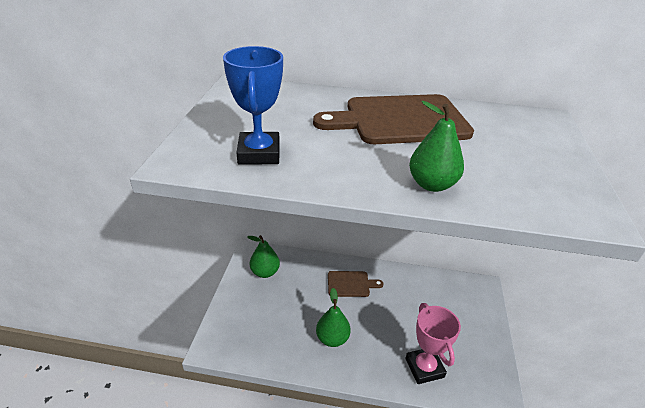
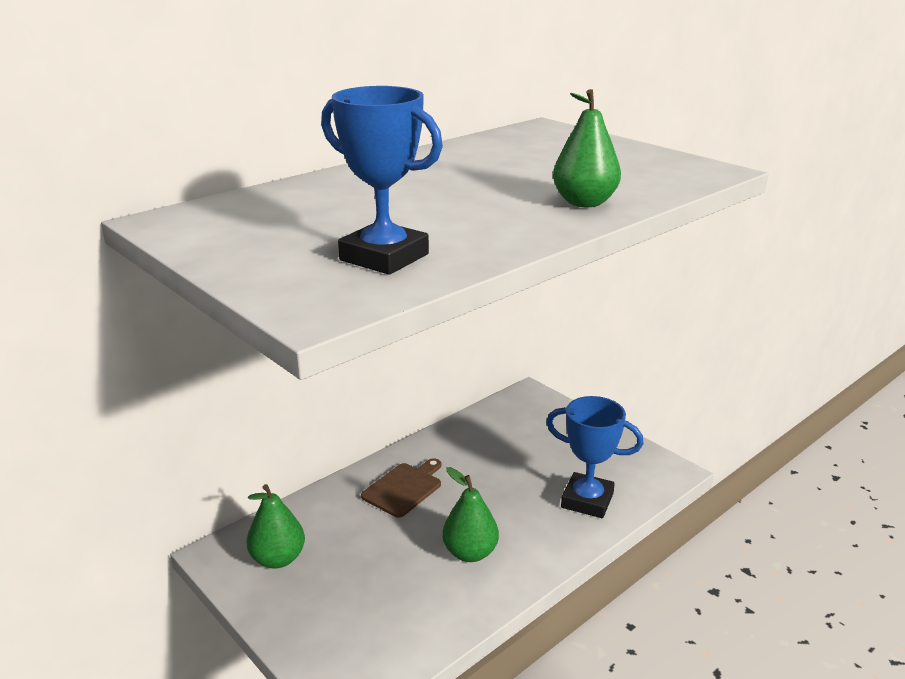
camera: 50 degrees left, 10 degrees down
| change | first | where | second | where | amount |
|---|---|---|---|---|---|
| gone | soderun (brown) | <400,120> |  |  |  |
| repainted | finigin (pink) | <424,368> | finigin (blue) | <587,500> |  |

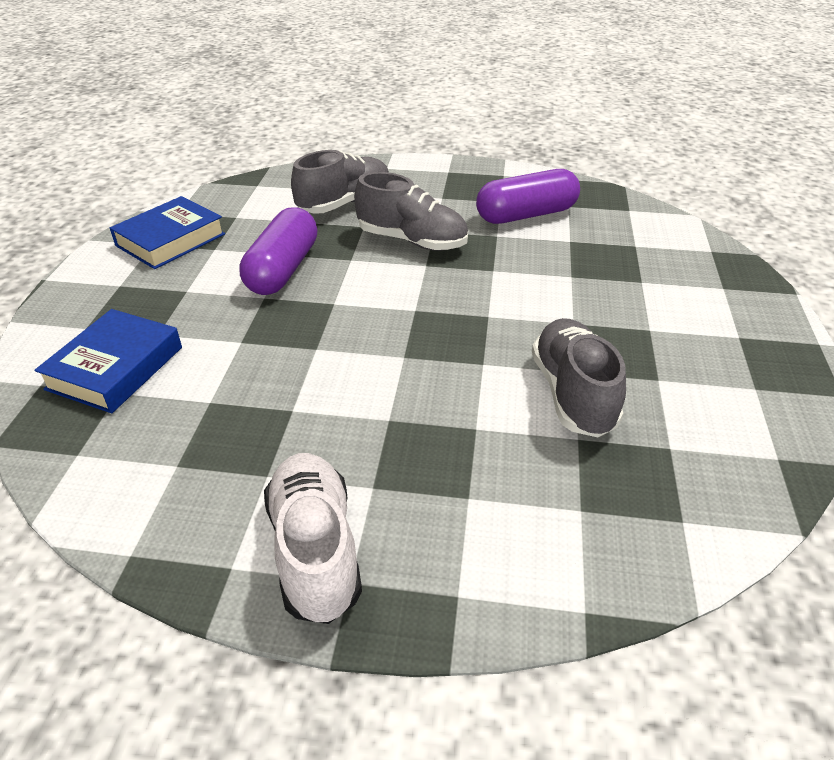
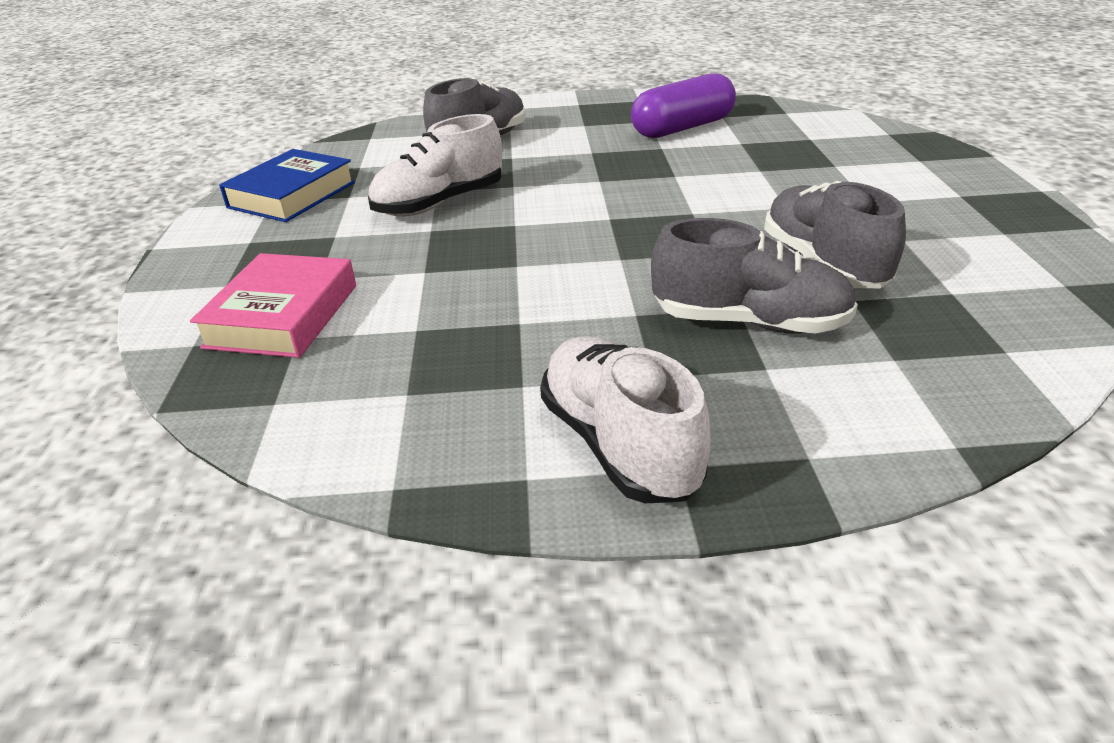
camera: 10 degrees left, 5 degrees down
| change | first | where | second | where | amount |
|---|---|---|---|---|---|
| shifted | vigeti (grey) | <412,241> |  | <749,322> |  |
| swapped | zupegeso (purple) | <283,269> | vigeti (white) | <439,203> |  |
| repainted | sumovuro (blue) | <115,368> | sumovuro (pink) | <283,316> |  |

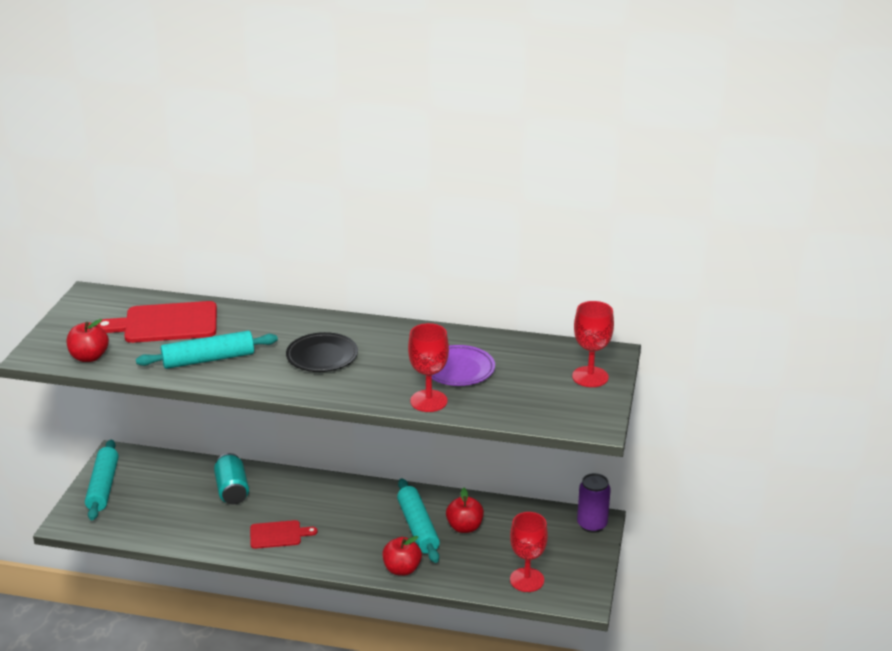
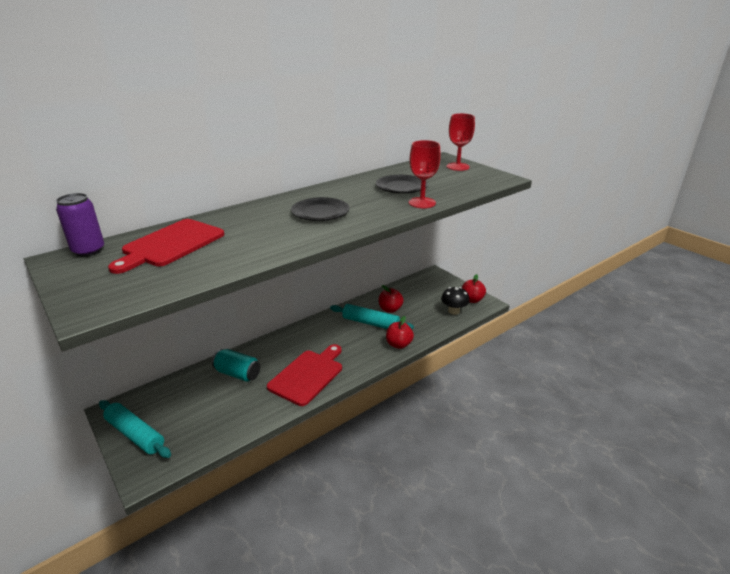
camera: 50 degrees left, 0 degrees up
| change | first | where | second | where | amount |
|---|---|---|---|---|---|
| gone | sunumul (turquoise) | <208,359> |  |  |  |
| shifted | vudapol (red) | <89,357> |  | <472,300> |  |
| shifted | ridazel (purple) | <592,525> |  | <88,251> |  |
| swapped | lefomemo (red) | <527,580> | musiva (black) | <454,311> |  |
| repainted | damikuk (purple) | <458,369> | damikuk (black) | <401,187> |  |
| scaled | soderun (red) | <278,534> |  | <308,375> | x1.74 |

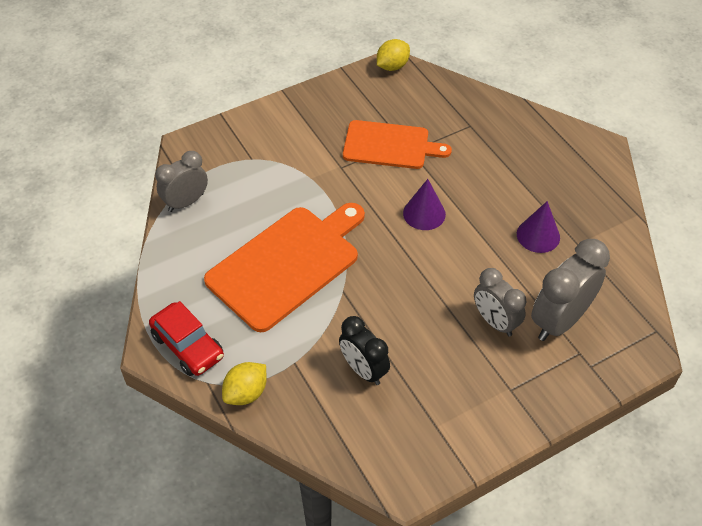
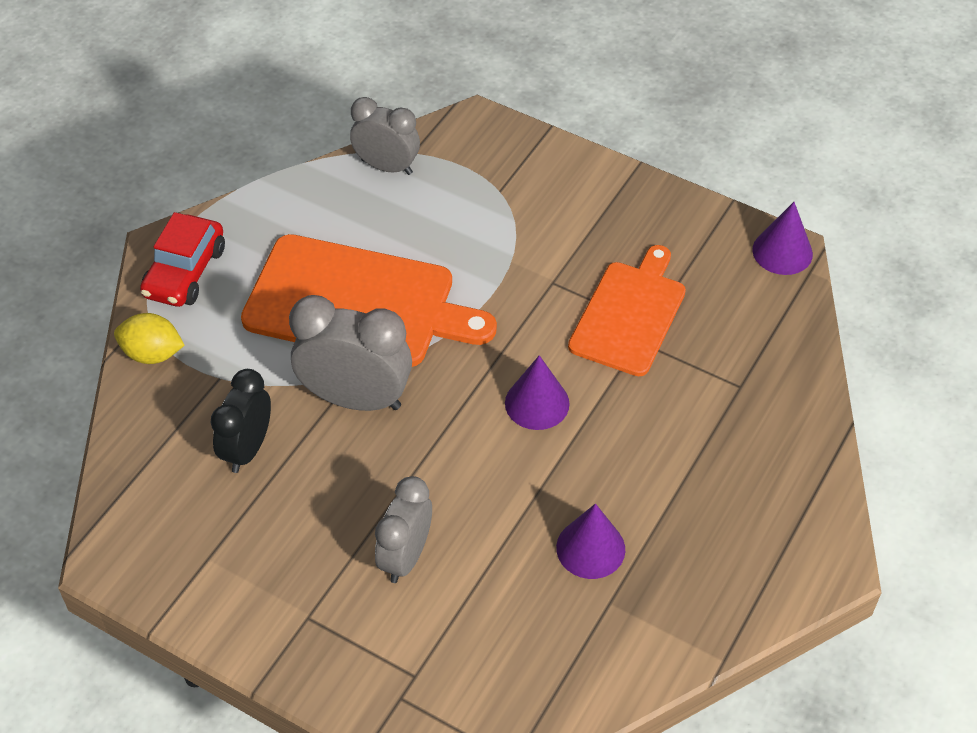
camera: 60 degrees right, 0 degrees up
| change | first | where | second | where | amount |
|---|---|---|---|---|---|
| shifted | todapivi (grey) | <559,320> |  | <356,398> |  |
| swapped | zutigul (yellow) | <392,66> | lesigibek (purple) | <782,252> |  |
| rotated | soderun (orange) | <390,145> |  | <630,314> | 135 degrees counterclockwise |

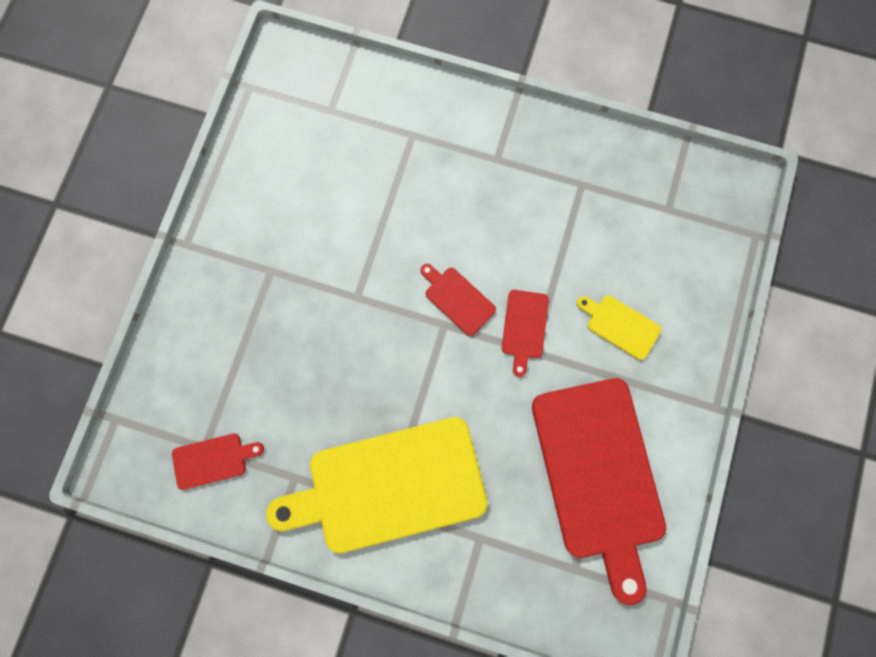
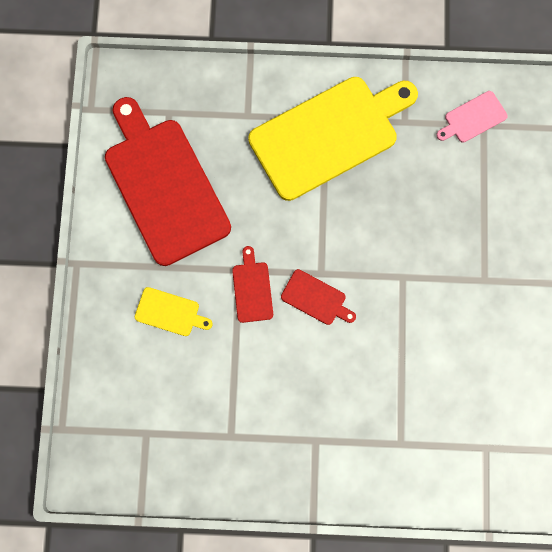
camera: 165 degrees right, 0 degrees up
| change | first | where | second | where | amount |
|---|---|---|---|---|---|
| repainted | soderun (red) | <213,460> | soderun (pink) | <473,118> |  |

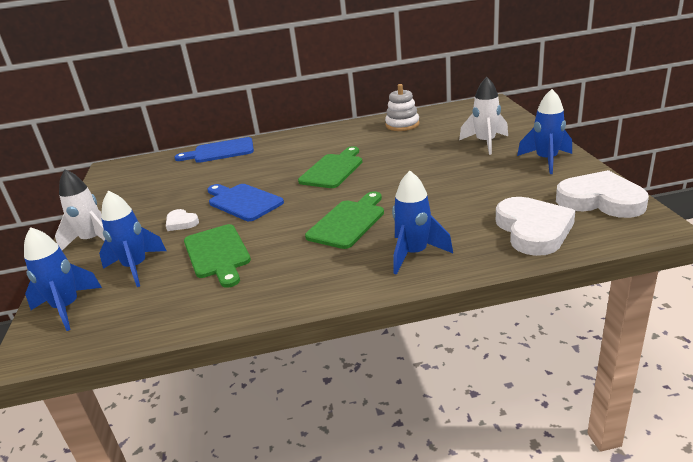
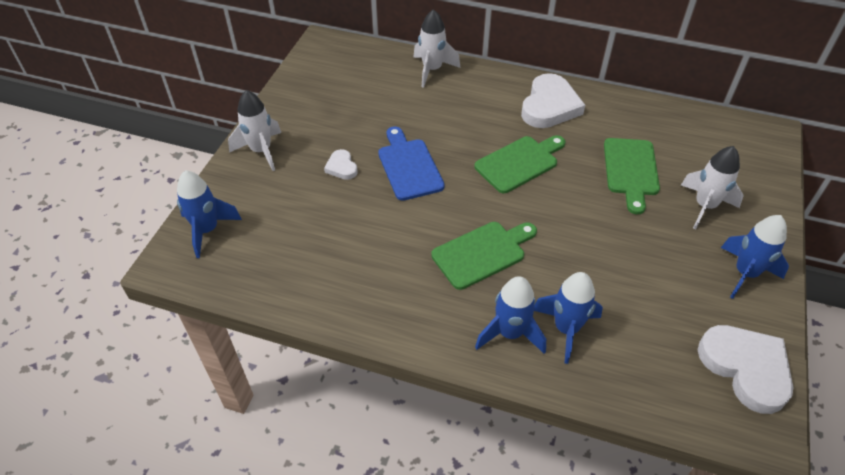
camera: 25 degrees right, 20 degrees up
| change | first | where | second | where | amount |
|---|---|---|---|---|---|
| gone | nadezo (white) | <402,125> |  |  |  |
| shifted | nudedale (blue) | <136,267> |  | <566,329> |  |
| shifted | soderun (green) | <218,253> |  | <631,170> |  |
| shifted | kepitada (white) | <533,230> |  | <549,106> |  |
| swapped | soderun (blue) | <220,151> | nudedale (white) | <432,70> |  |

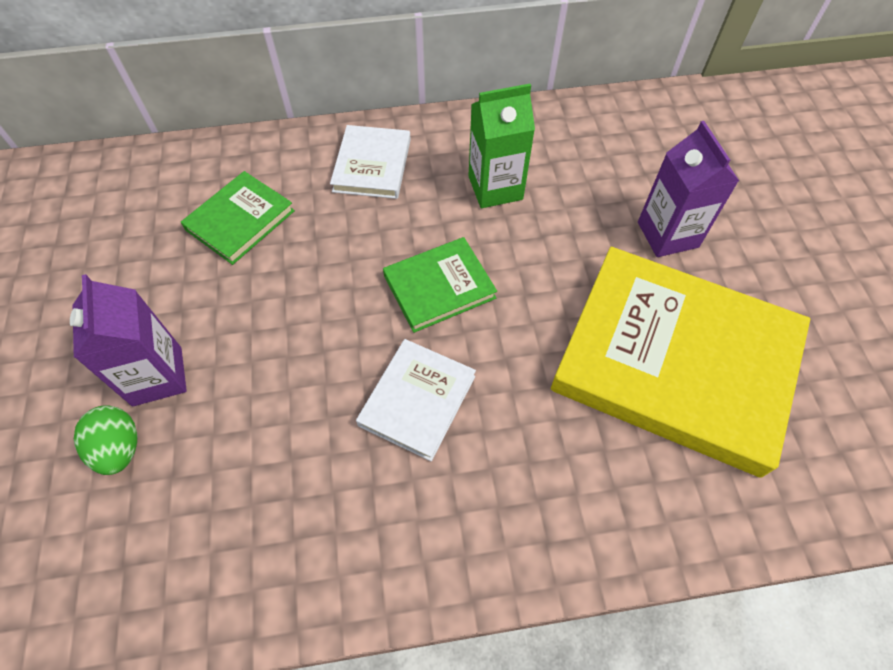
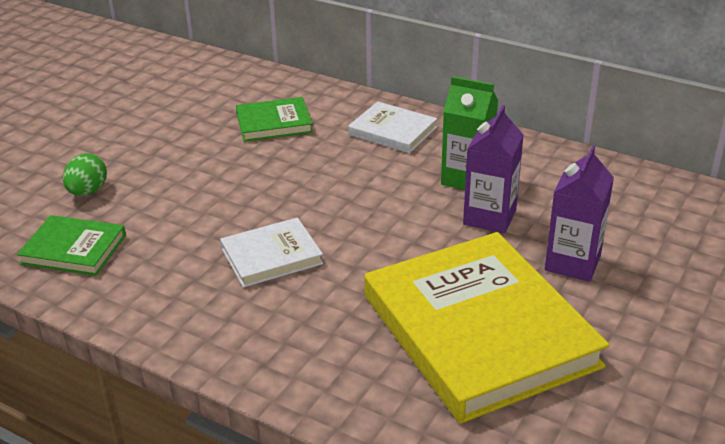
camera: 40 degrees right, 25 degrees down
| change | first | where | second | where | amount |
|---|---|---|---|---|---|
| shifted | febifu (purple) | <157,376> |  | <489,217> |  |
| shifted | sumovuro (green) | <439,287> |  | <74,249> |  |
| rotated | sumovuro (white) | <372,165> |  | <393,131> | 75 degrees clockwise |

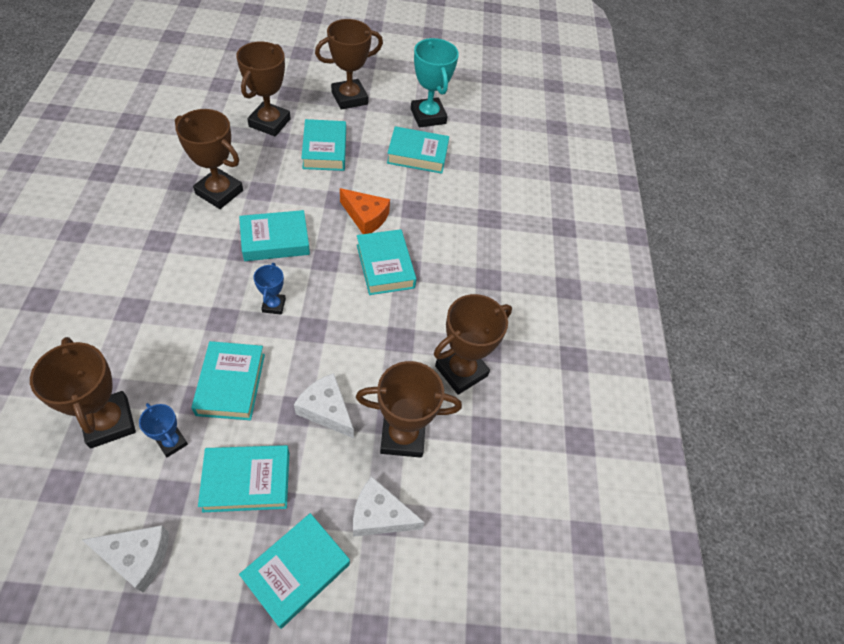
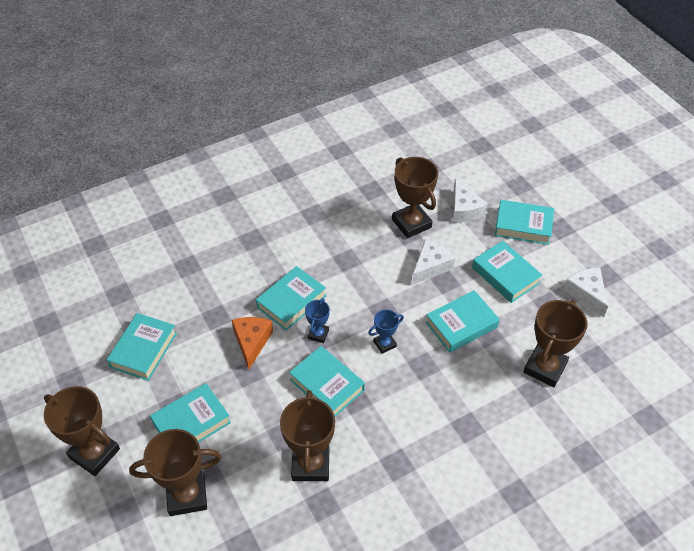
camera: 115 degrees left, 5 degrees down
| change | first | where | second | where | amount |
|---|---|---|---|---|---|
| gone | finigin (turquoise) | <428,116> |  |  |  |
| gone | finigin (brown) | <461,371> |  |  |  |
| shifted | finigin (blue) | <172,442> |  | <318,334> |  |
| rotated | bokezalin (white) | <326,410> |  | <430,267> | 150 degrees counterclockwise |
| rotated | sumovuro (turquoise) | <417,155> |  | <143,350> | 45 degrees clockwise |

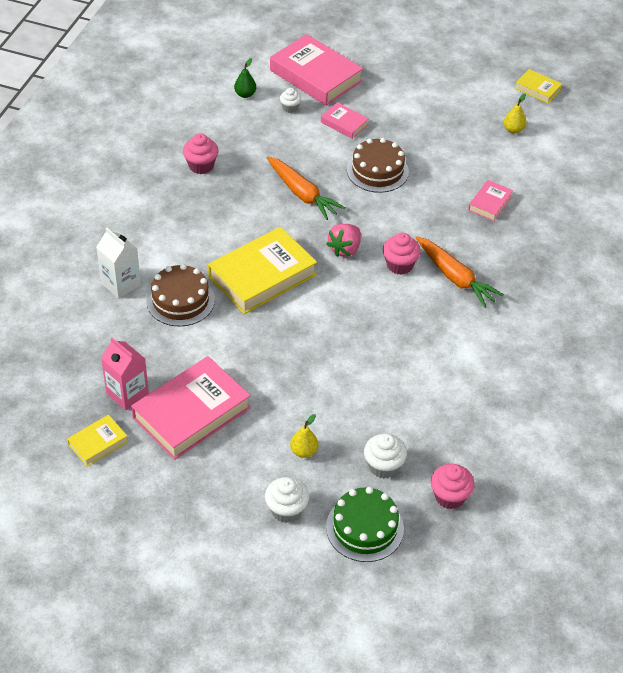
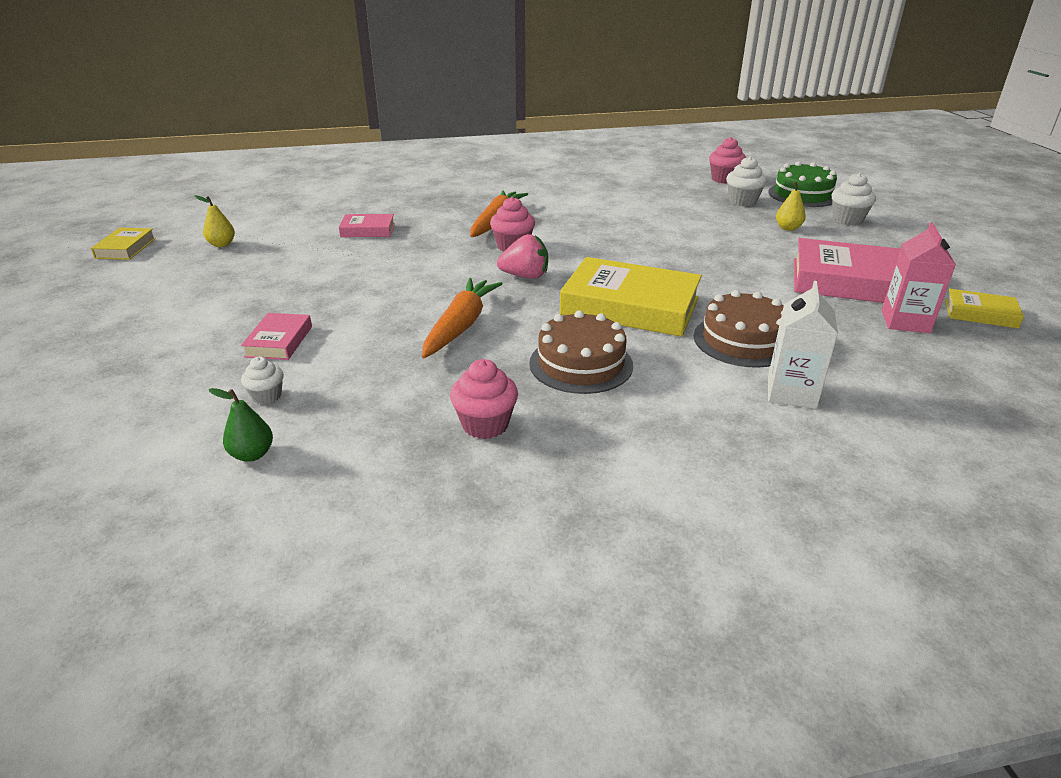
camera: 120 degrees left, 15 degrees down
| change | first | where | second | where | amount |
|---|---|---|---|---|---|
| gone | sumovuro (pink) | <315,76> |  |  |  |
| shifted | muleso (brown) | <377,171> |  | <581,364> |  |

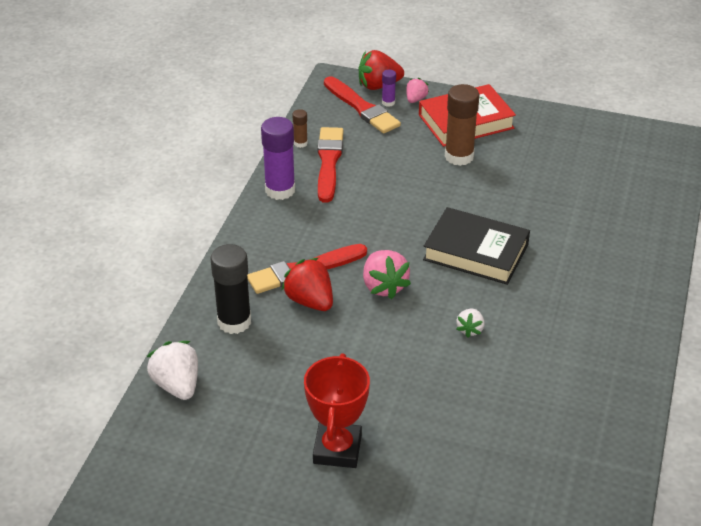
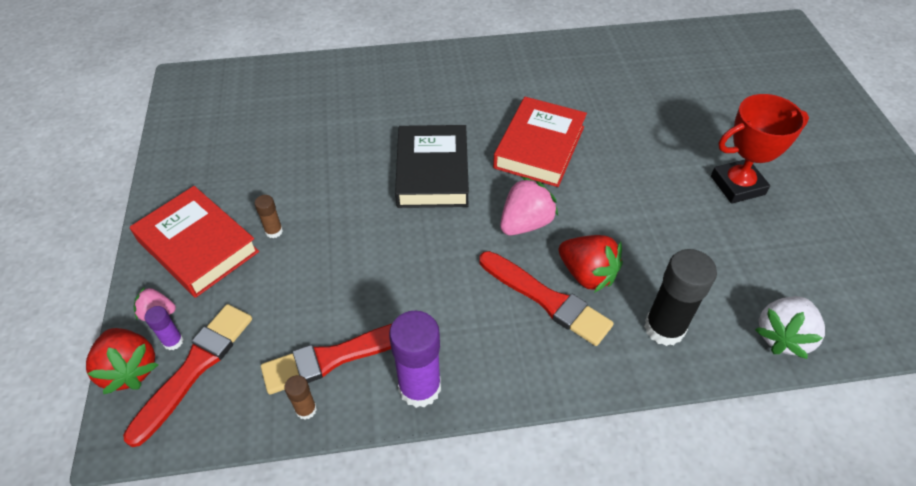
camera: 115 degrees left, 10 degrees up
| change | first | where | second | where | amount |
|---|---|---|---|---|---|
| swapped | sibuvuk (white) | <470,329> | sumovuro (red) | <539,147> |  |
| rotated | sibuvuk (red) | <310,301> |  | <587,274> | 75 degrees counterclockwise |
| scaled | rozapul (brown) | <459,156> |  | <274,231> | x0.48 |

